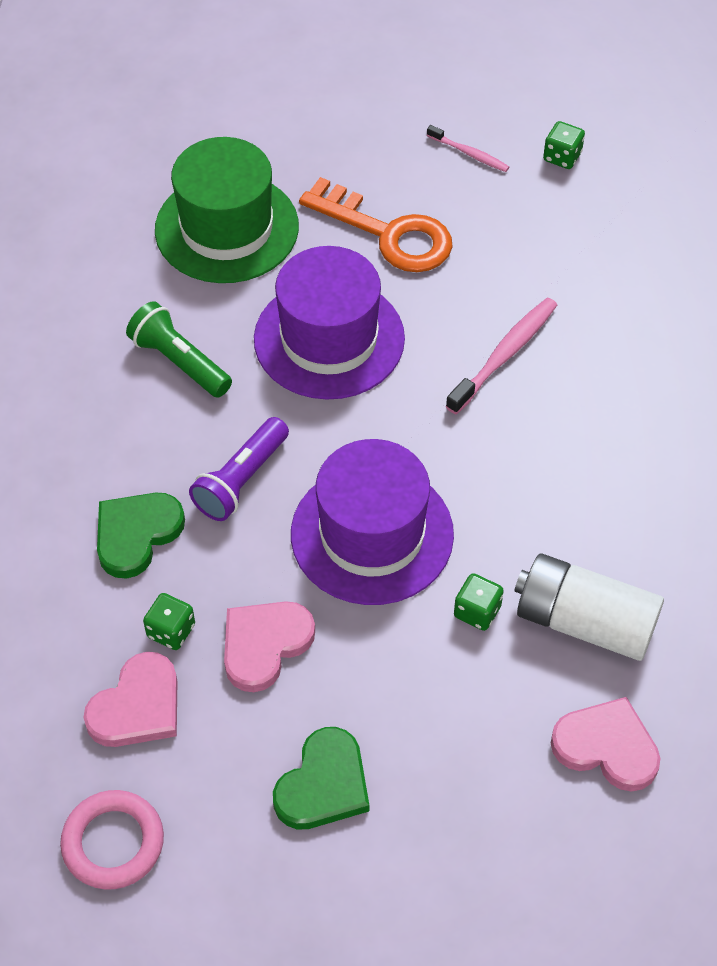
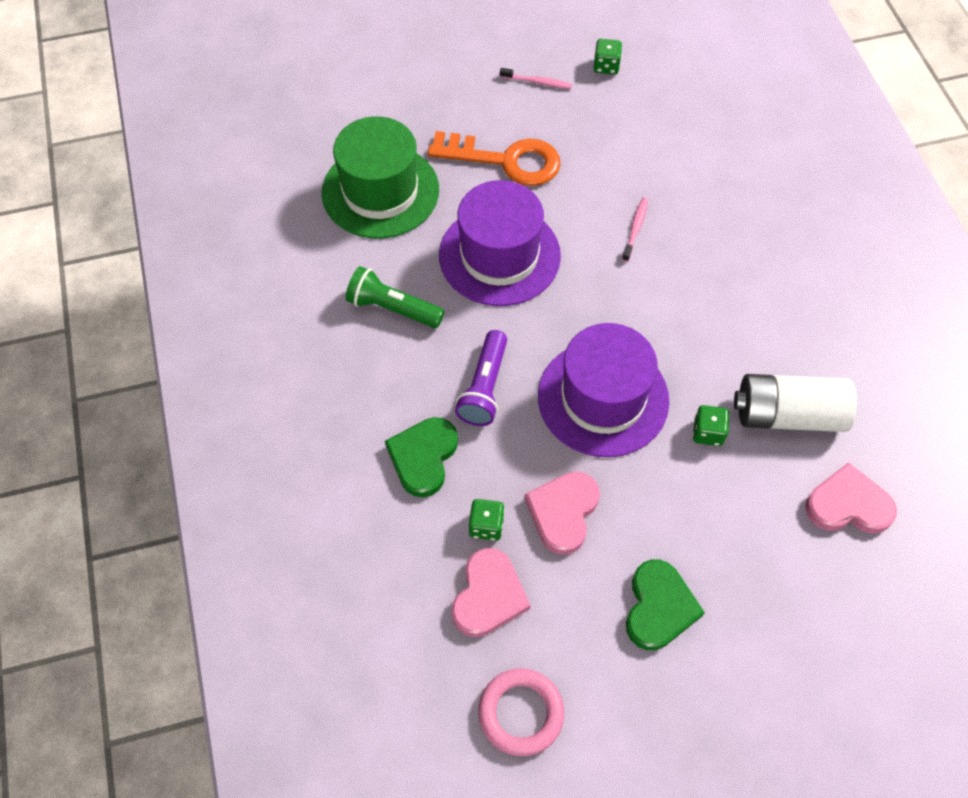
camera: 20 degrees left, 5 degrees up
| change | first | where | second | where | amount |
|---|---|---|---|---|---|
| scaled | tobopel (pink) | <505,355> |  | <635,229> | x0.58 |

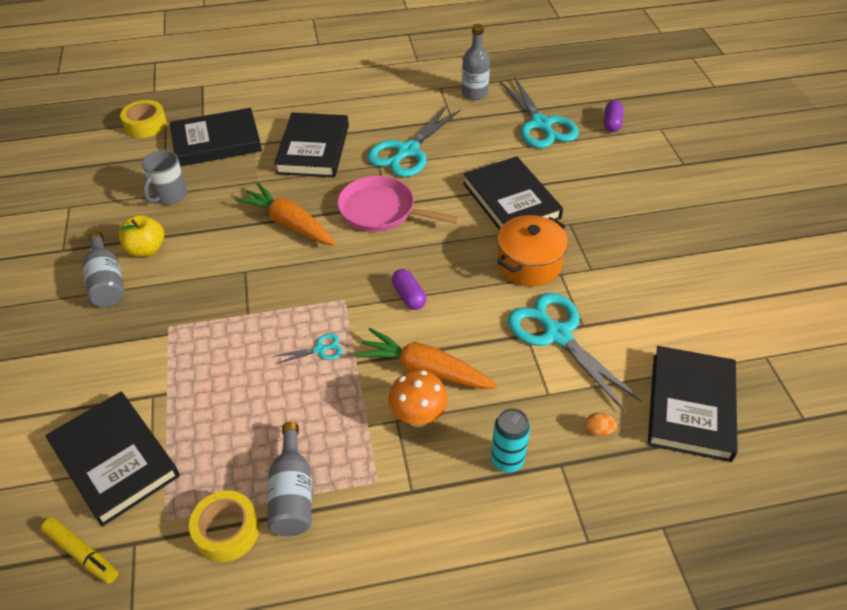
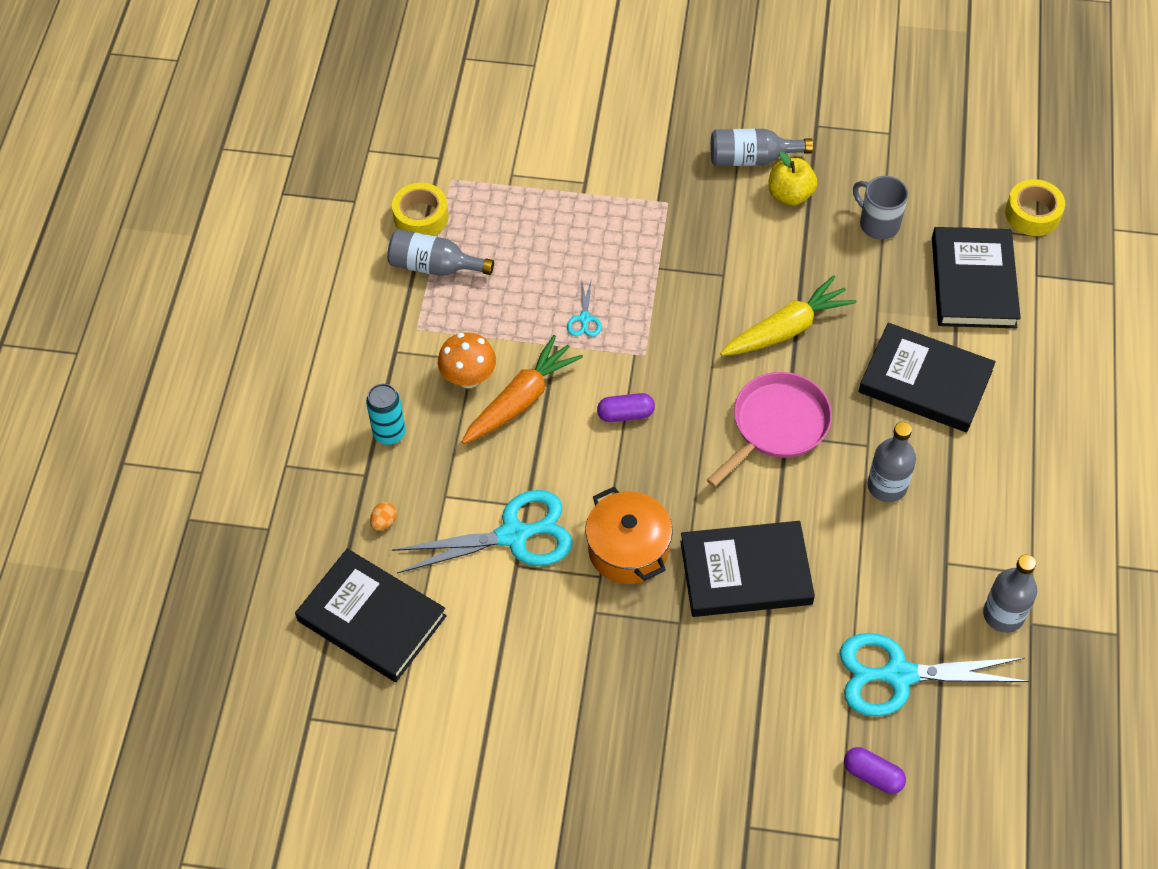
camera: 110 degrees right, 10 degrees up
| change | first | where | second | where | amount |
|---|---|---|---|---|---|
| gone | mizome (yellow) | <82,553> |  |  |  |
| gone | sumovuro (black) | <115,460> |  |  |  |
| swapped | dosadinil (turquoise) | <407,151> | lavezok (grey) | <887,486> |  |
| repainted | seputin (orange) | <289,224> | seputin (yellow) | <786,329> |  |

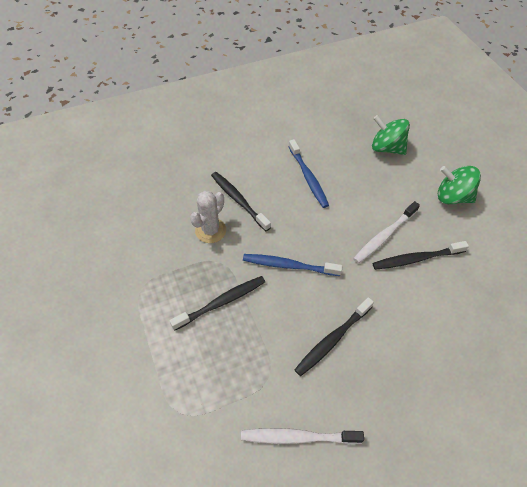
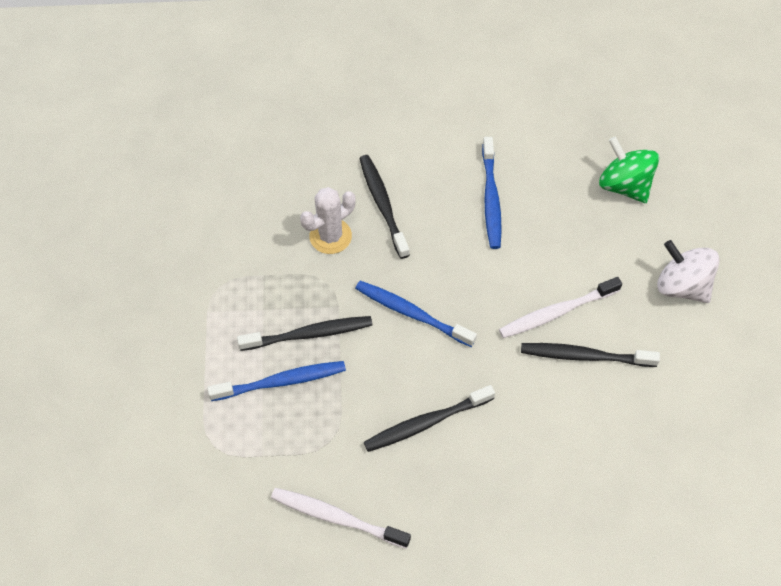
camera: 20 degrees right, 5 degrees up
| change | first | where | second | where | amount |
|---|---|---|---|---|---|
| new |  |  | tobopel (blue) | <281,381> |  |
| repainted | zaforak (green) | <452,197> | zaforak (white) | <682,286> |  |

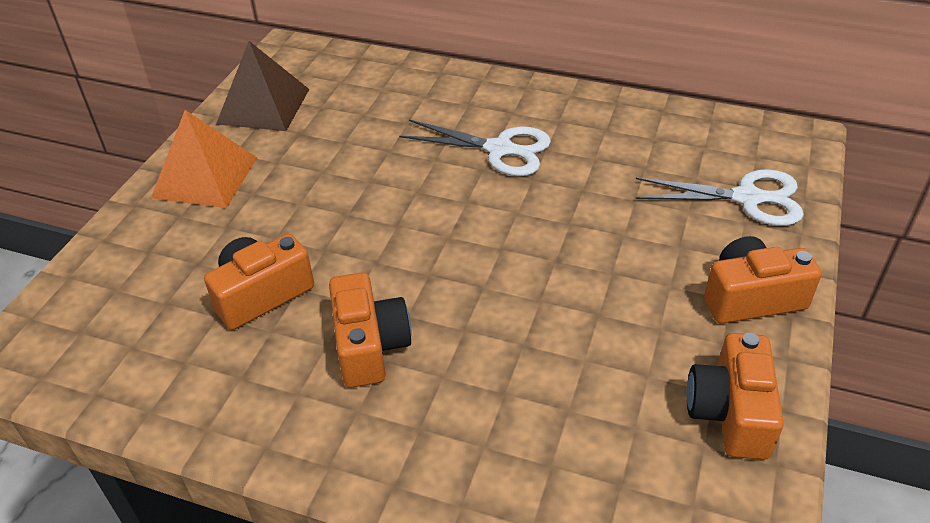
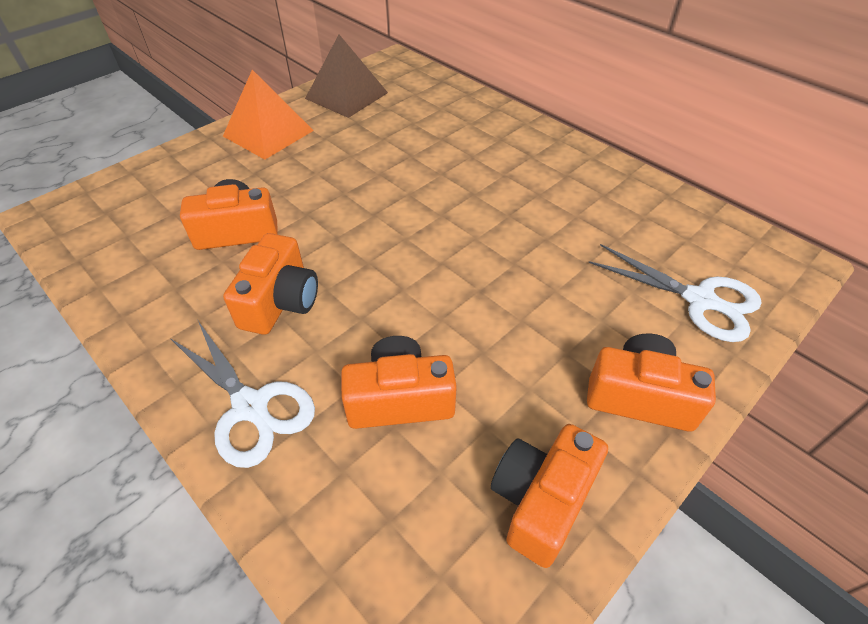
camera: 25 degrees right, 5 degrees up
| change | first | where | second | where | amount |
|---|---|---|---|---|---|
| new |  |  | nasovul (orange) | <400,399> |  |
| shifted | dosadinil (white) | <499,149> |  | <250,407> |  |

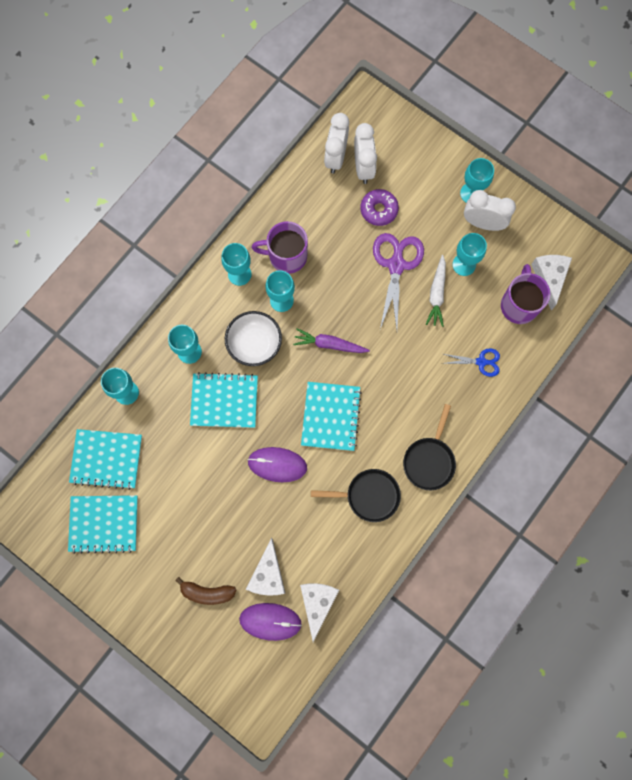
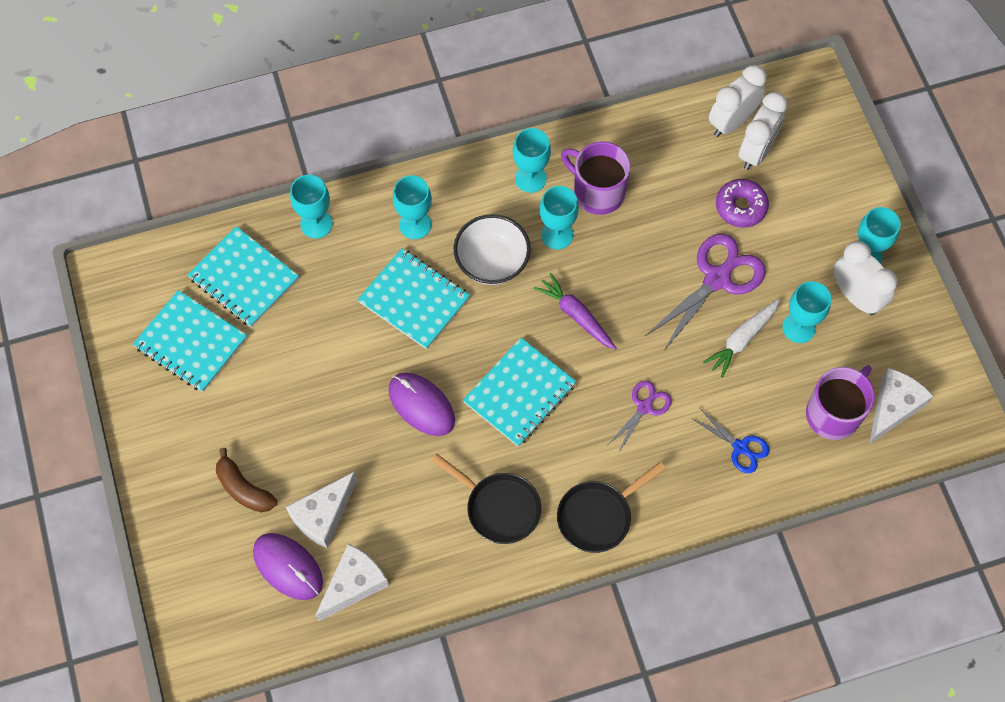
camera: 35 degrees right, 10 degrees down
| change | first | where | second | where | amount |
|---|---|---|---|---|---|
| new |  |  | dosadinil (purple) | <644,407> |  |

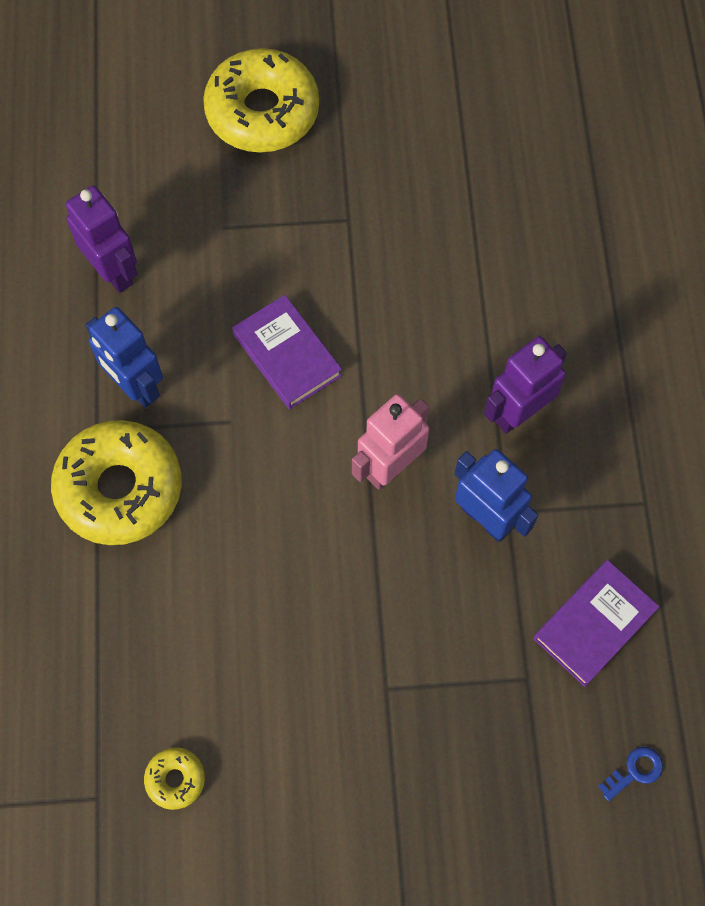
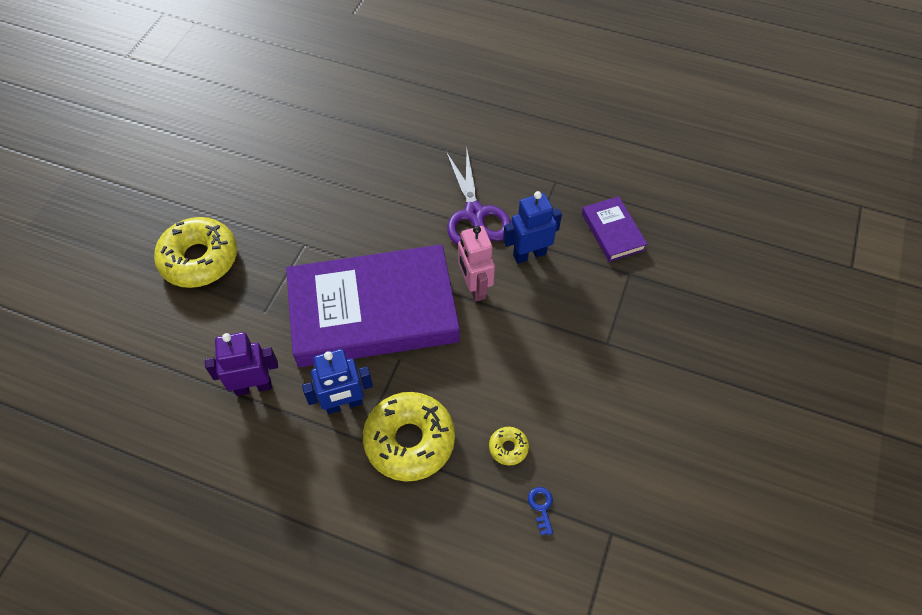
camera: 65 degrees left, 10 degrees down
| change | first | where | second | where | amount |
|---|---|---|---|---|---|
| shifted | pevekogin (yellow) | <175,779> |  | <508,448> |  |
| shifted | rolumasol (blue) | <634,771> |  | <541,507> |  |
| swapped | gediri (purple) | <518,412> | dosadinil (purple) | <475,214> |  |
| scaled | sumovuro (purple) | <287,355> |  | <373,311> | x2.34 |

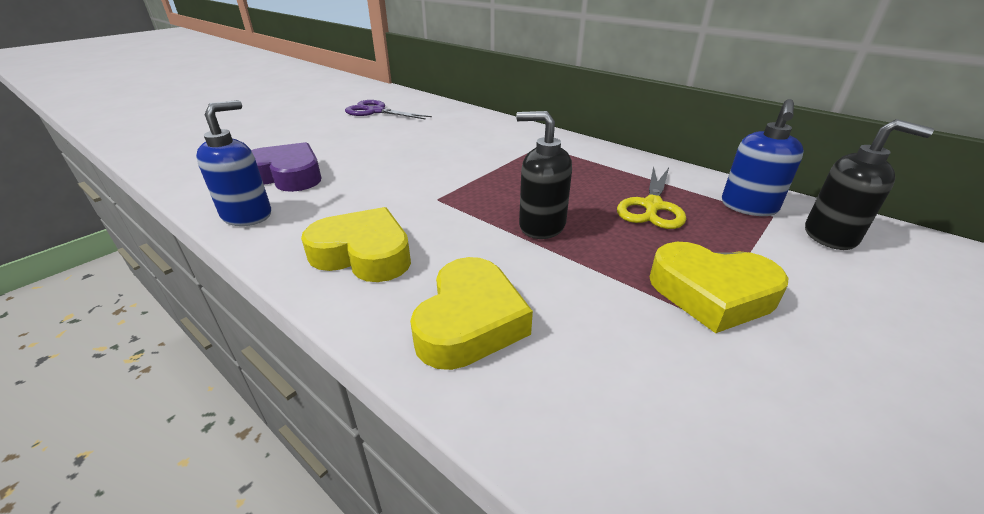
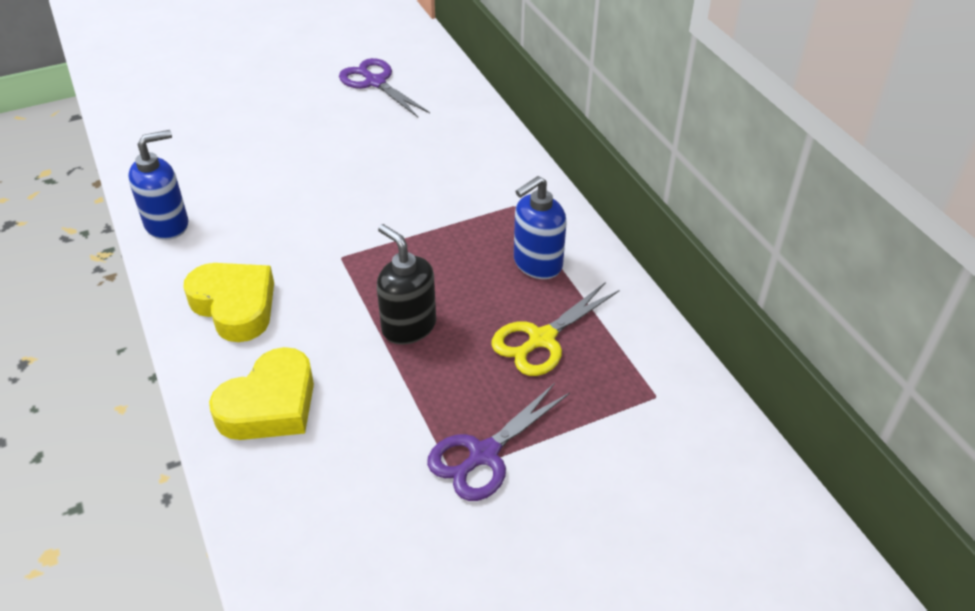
camera: 25 degrees right, 10 degrees up
| change | first | where | second | where | amount |
|---|---|---|---|---|---|
| gone | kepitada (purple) | <287,175> |  |  |  |
| gone | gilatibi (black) | <830,236> |  |  |  |
| shifted | gilatibi (blue) | <748,207> |  | <537,264> |  |
| swapped | kepitada (yellow) | <711,293> | dosadinil (purple) | <483,454> |  |

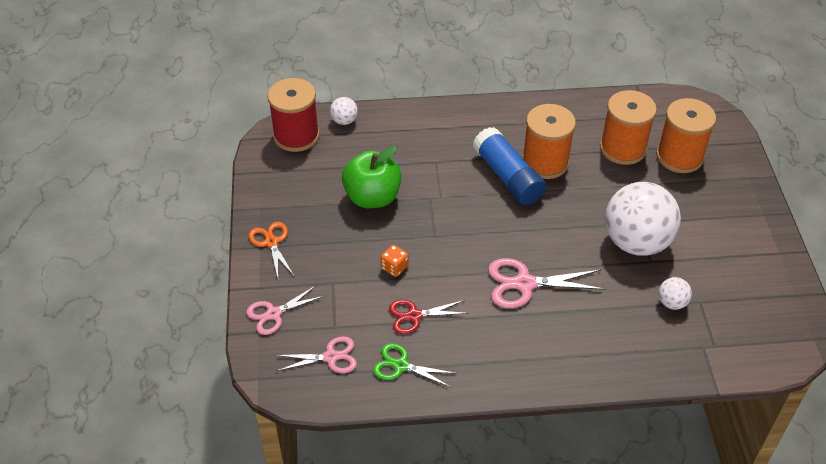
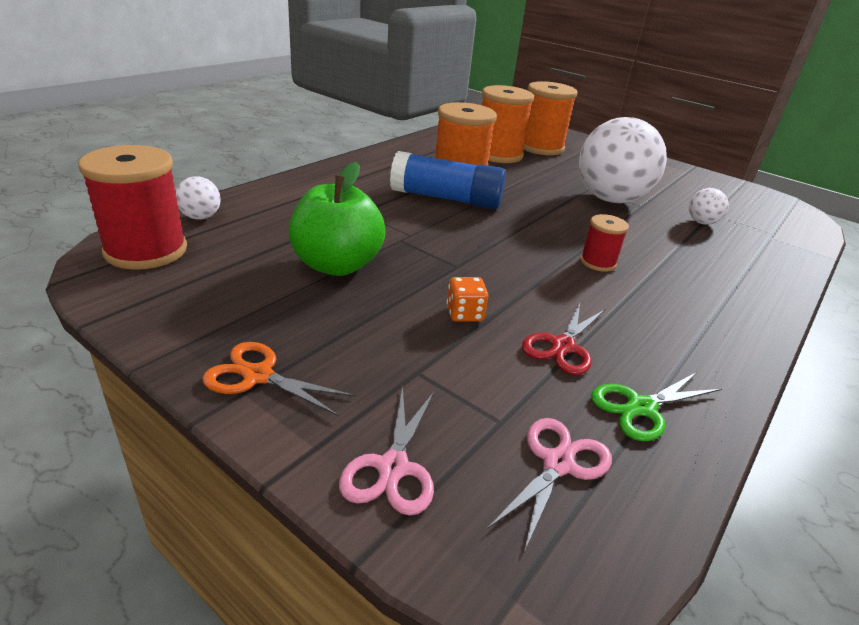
camera: 50 degrees left, 15 degrees down
| change | first | where | second | where | amount |
|---|---|---|---|---|---|
| swapped | dosadinil (pink) | <524,284> | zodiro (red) | <598,262> |  |

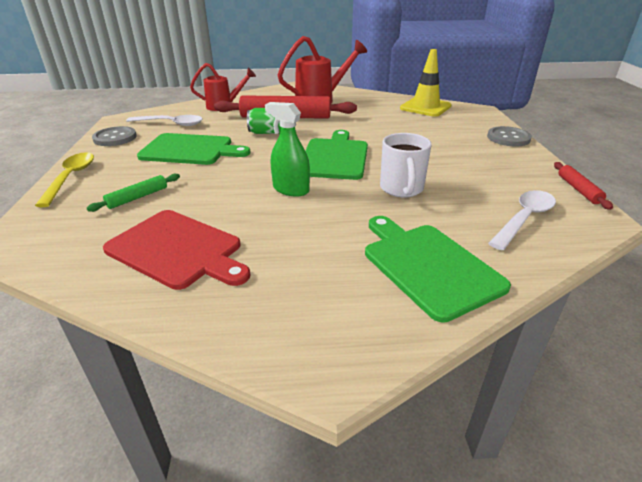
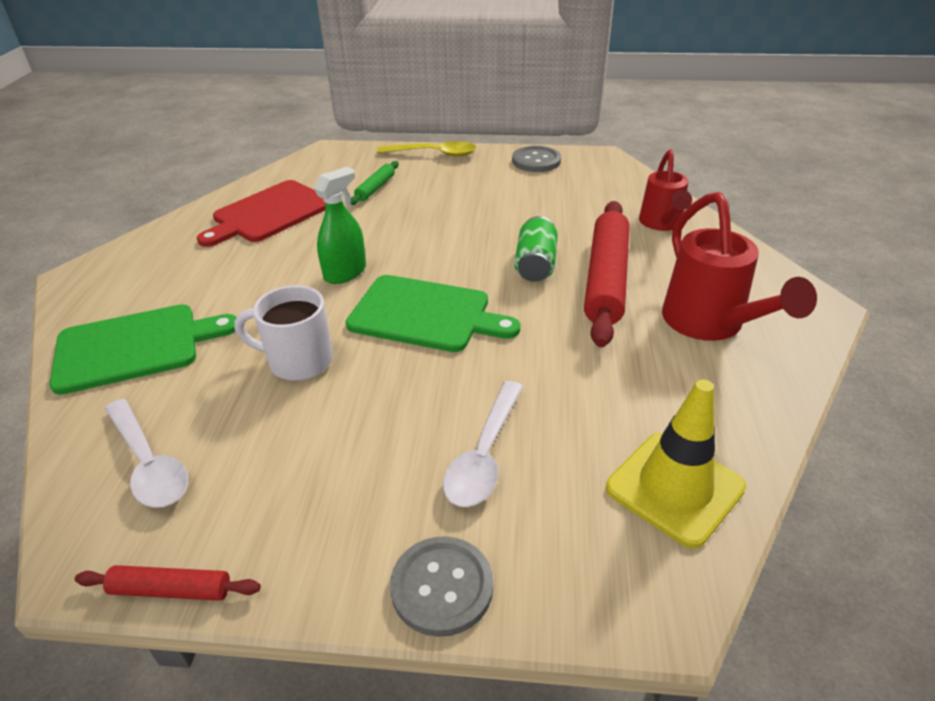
camera: 100 degrees right, 5 degrees up
| change | first | where | second | where | amount |
|---|---|---|---|---|---|
| gone | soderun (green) | <190,150> |  |  |  |
| shifted | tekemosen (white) | <171,124> |  | <484,455> |  |
| rotated | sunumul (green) | <138,197> |  | <375,188> | 60 degrees clockwise |

